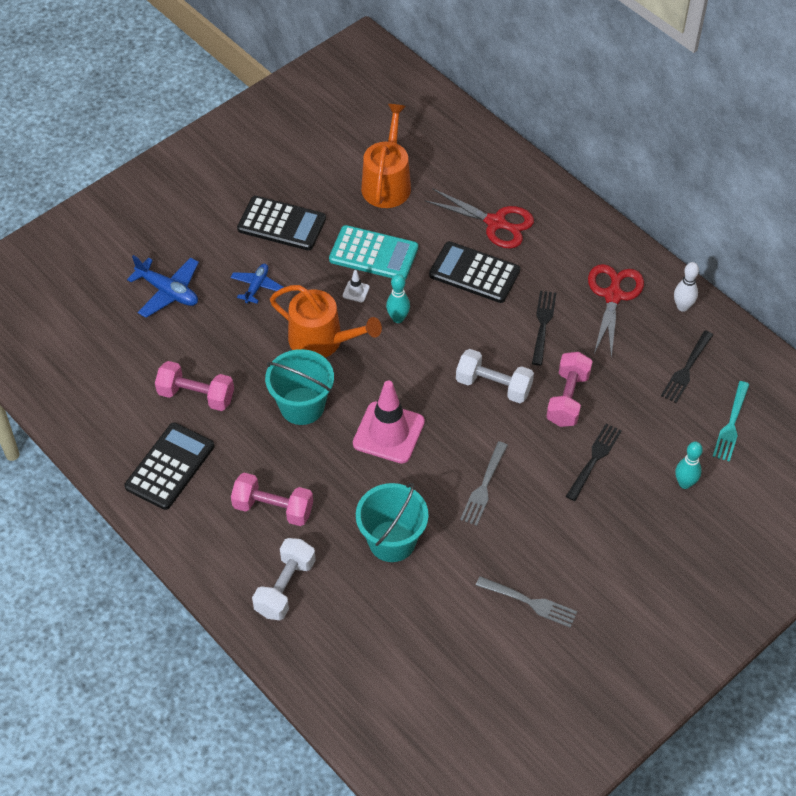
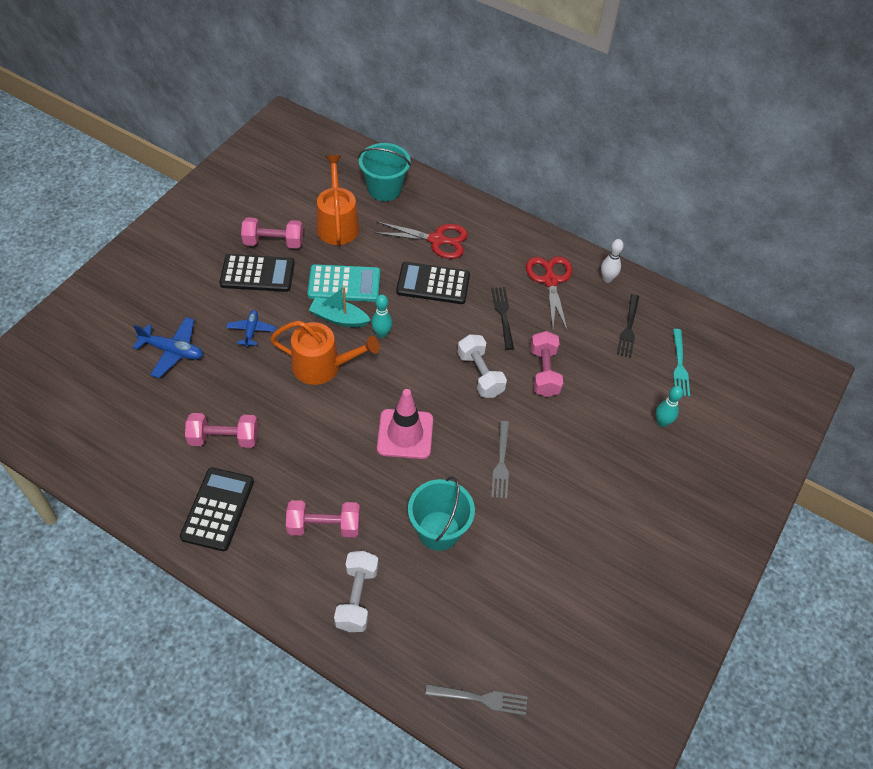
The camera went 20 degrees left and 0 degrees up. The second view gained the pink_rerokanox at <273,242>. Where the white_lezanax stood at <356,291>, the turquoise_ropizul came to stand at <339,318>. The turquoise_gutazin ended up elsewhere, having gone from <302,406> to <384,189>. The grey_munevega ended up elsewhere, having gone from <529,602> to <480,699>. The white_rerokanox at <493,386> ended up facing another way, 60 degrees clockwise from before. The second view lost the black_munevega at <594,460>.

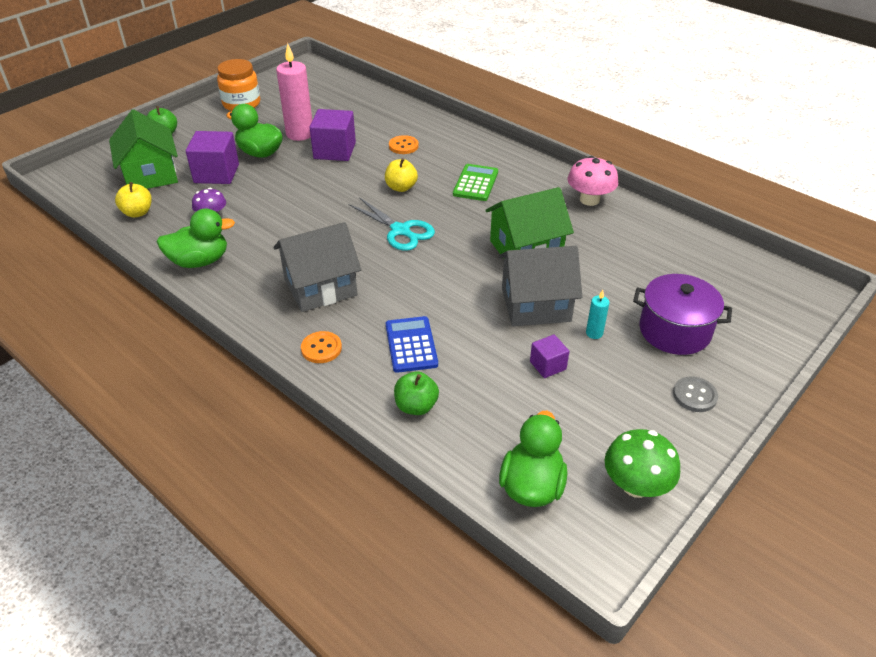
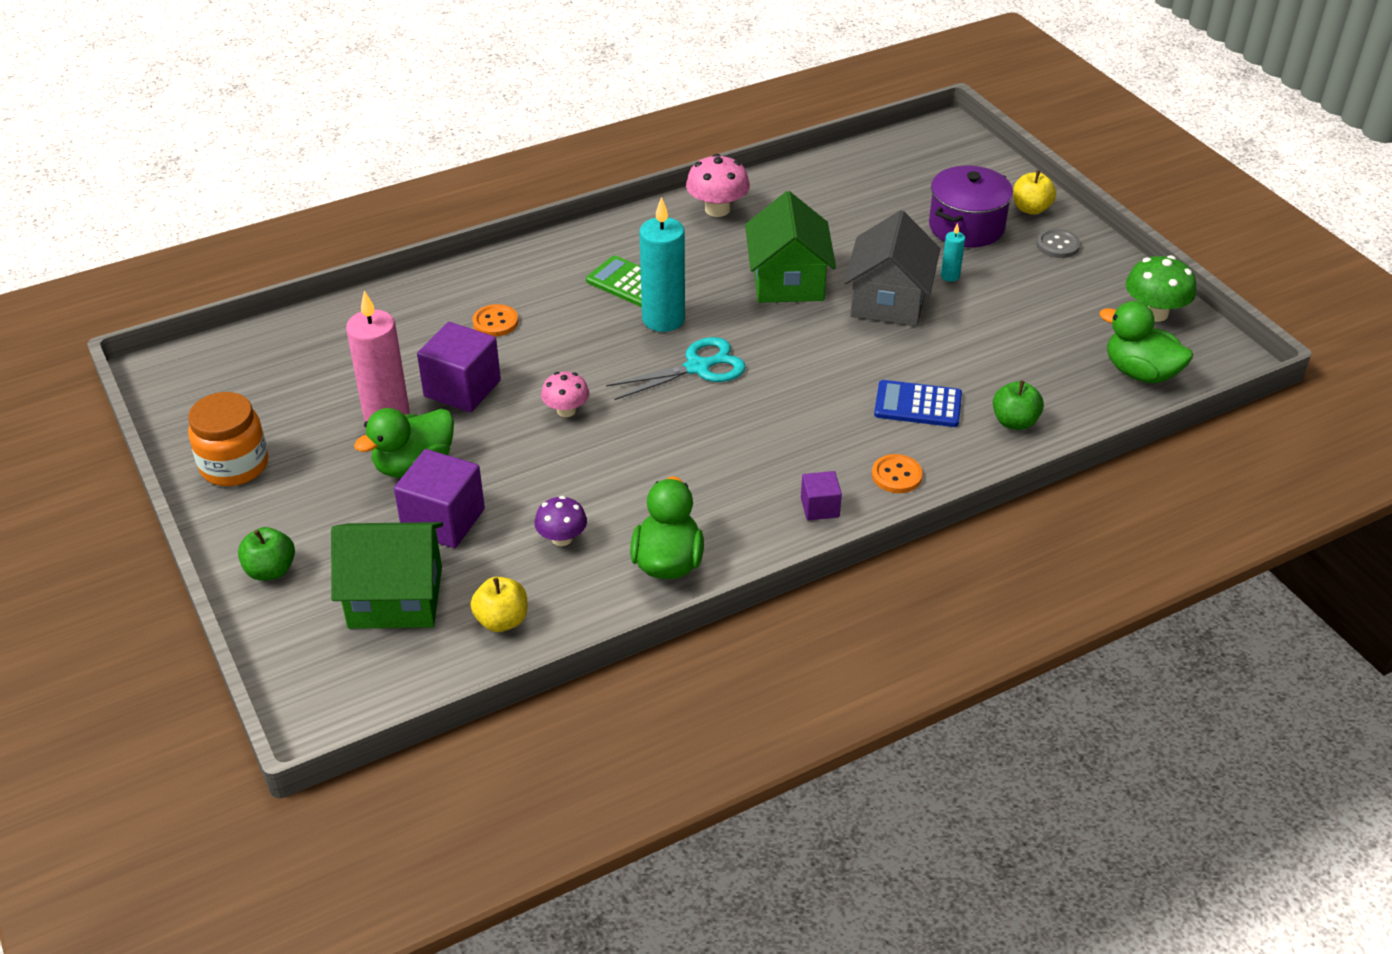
The camera went 70 degrees left and 0 degrees up. The second view gained the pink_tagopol at <566,410>. The second view gained the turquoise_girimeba at <663,319>. The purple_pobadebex ended up elsewhere, having gone from <548,365> to <820,507>. The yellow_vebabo ended up elsewhere, having gone from <401,187> to <1031,209>. The second view lost the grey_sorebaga at <320,287>.

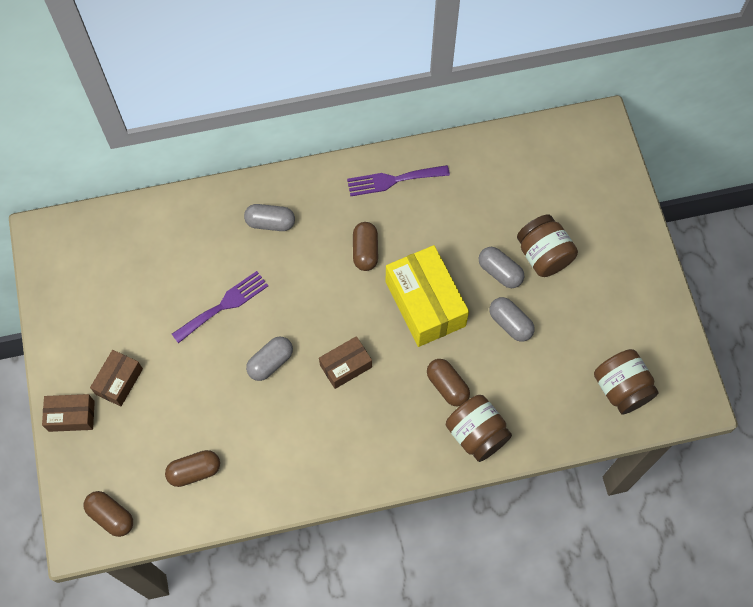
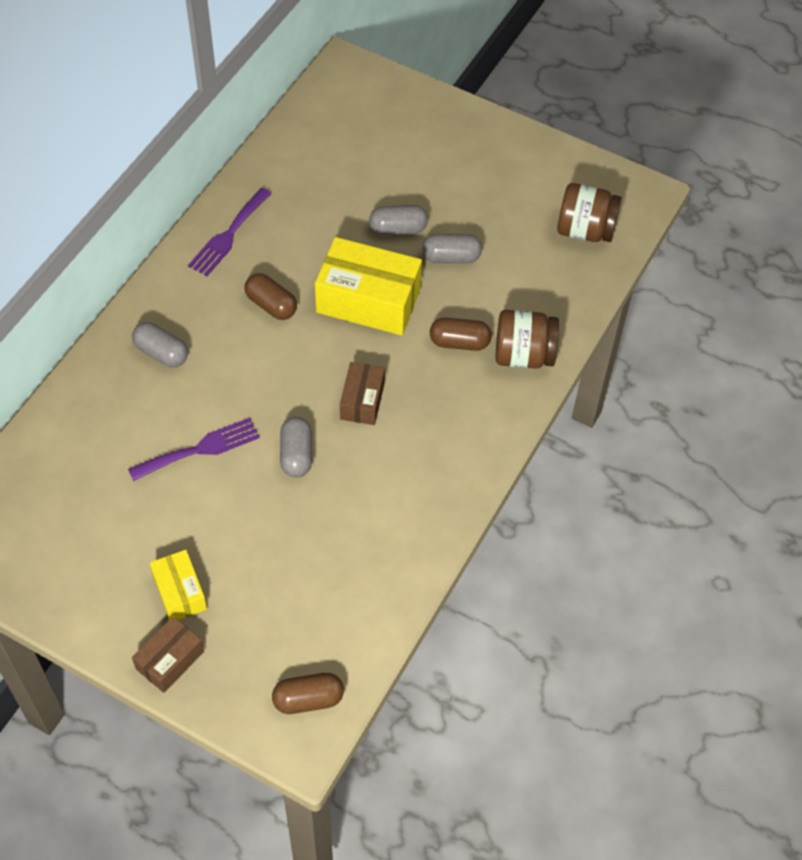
The camera went 50 degrees left and 10 degrees down. The purple_munevega at <224,305> ended up facing another way, 60 degrees clockwise from before. The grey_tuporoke at <270,223> ended up facing another way, 75 degrees clockwise from before. What was the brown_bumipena at <119,381> turned into the yellow_bumipena at <179,592>. The second view lost the brown_tuporoke at <194,471>. The second view lost the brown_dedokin at <543,255>.

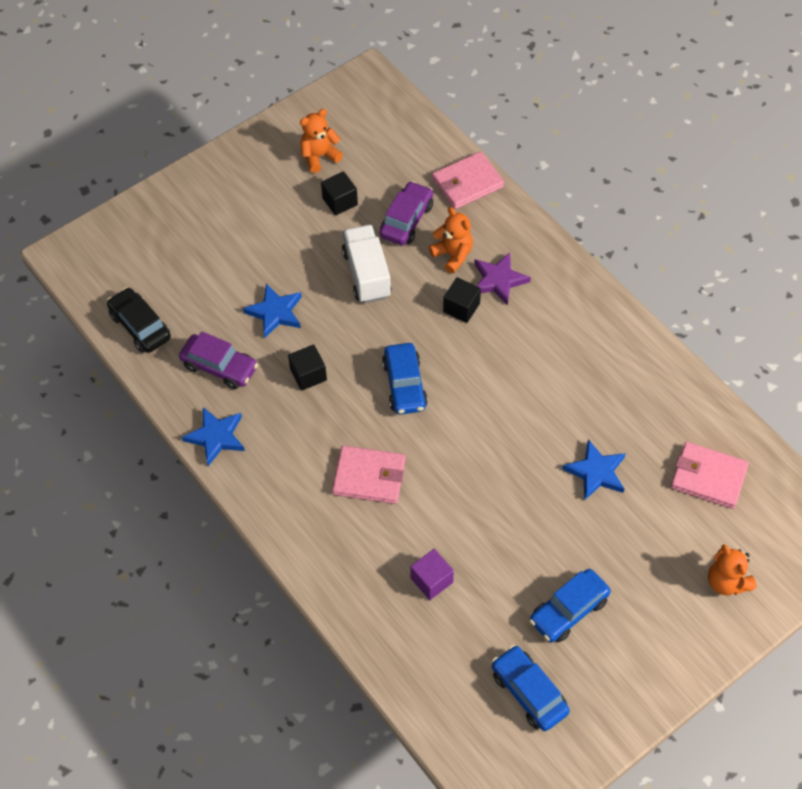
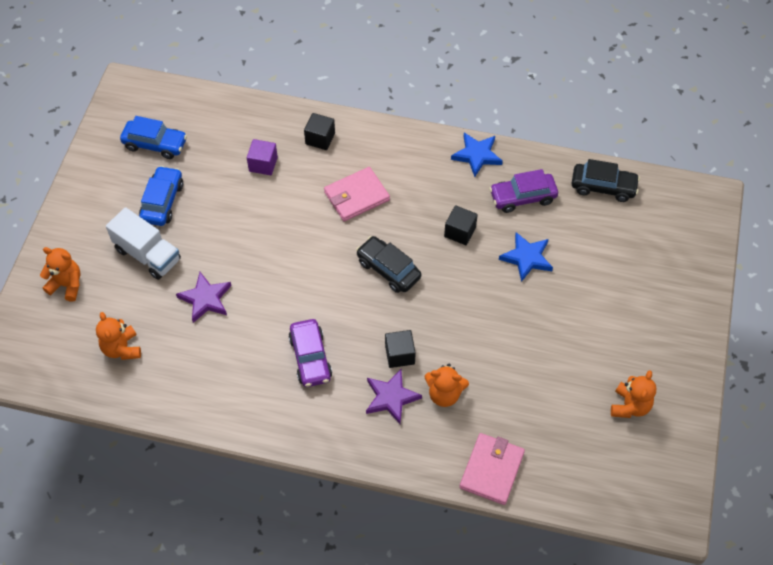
The camera went 140 degrees right and 0 degrees up. Where the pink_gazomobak stood at <708,477>, the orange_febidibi came to stand at <122,348>. The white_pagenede ended up elsewhere, having gone from <366,274> to <148,254>. What was the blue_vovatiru at <596,472> turned into the purple_vovatiru at <205,299>. The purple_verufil ended up elsewhere, having gone from <406,220> to <310,358>. The black_pobadebex ended up elsewhere, having gone from <340,201> to <320,138>. What was the blue_verufil at <404,385> turned into the black_verufil at <388,269>.

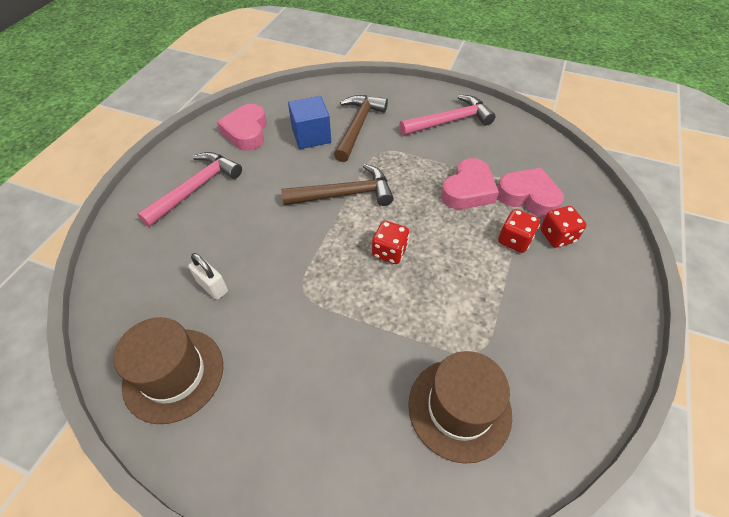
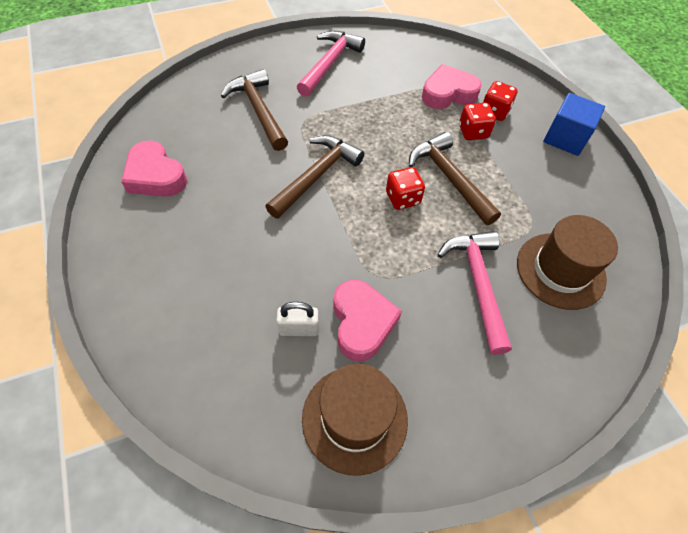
The camera went 45 degrees left and 5 degrees up. The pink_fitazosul ended up elsewhere, having gone from <468,190> to <362,323>. The second view gained the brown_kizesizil at <449,178>. The pink_kizesizil ended up elsewhere, having gone from <196,188> to <477,284>. The blue_pobadebex ended up elsewhere, having gone from <311,136> to <565,138>.

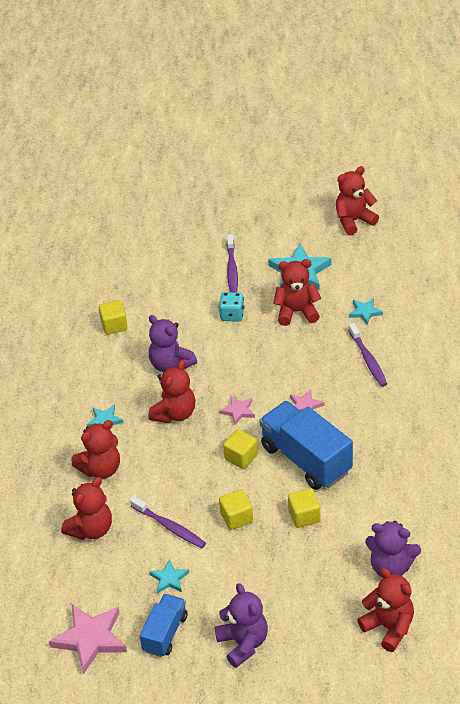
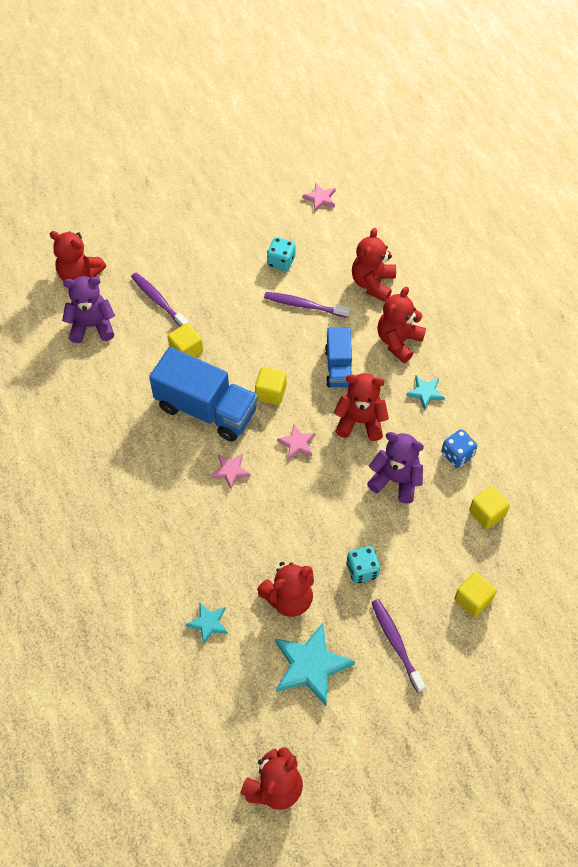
The camera went 155 degrees right and 15 degrees up. The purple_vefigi ended up elsewhere, having gone from <368,359> to <159,301>. Where the turquoise_vovatiru stood at <169,579>, the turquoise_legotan came to stand at <281,261>. The size of the pink_vovatiru at <90,639> changed by a factor of 0.53. The blue_pagenede ended up elsewhere, having gone from <165,633> to <338,367>. The red_febidibi at <174,413> ended up facing another way, 90 degrees clockwise from before. The second view gained the blue_legotan at <457,455>. The yellow_pobadebex ended up elsewhere, having gone from <236,518> to <473,600>. The second view lost the purple_febidibi at <243,643>.

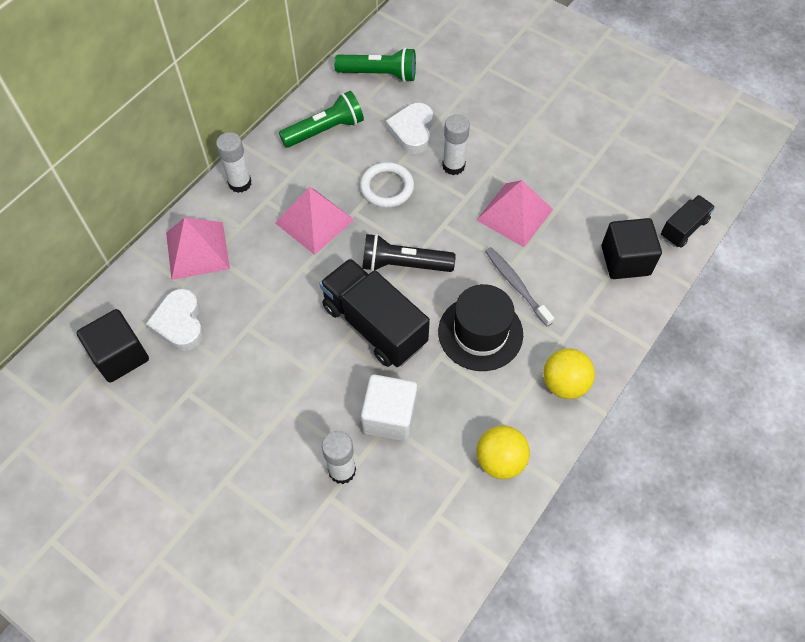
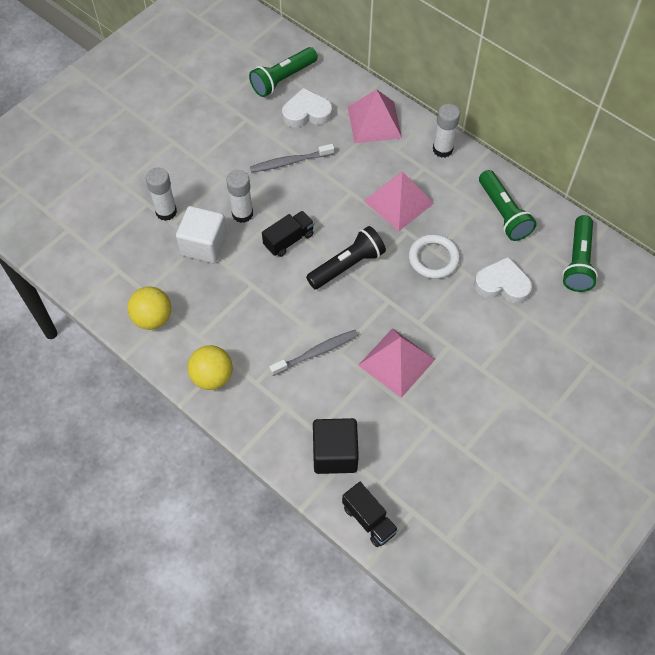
The camera went 95 degrees right and 0 degrees up. The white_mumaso ended up elsewhere, having gone from <453,166> to <242,214>. Where the black_pobadebex stood at <120,356>, the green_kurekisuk came to stand at <283,79>. The second view gained the grey_vefigi at <290,162>. The size of the black_pagenede at <374,325> changed by a factor of 0.54. The black_kurekisuk at <404,264> ended up facing another way, 45 degrees clockwise from before. The second view lost the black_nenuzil at <480,333>.

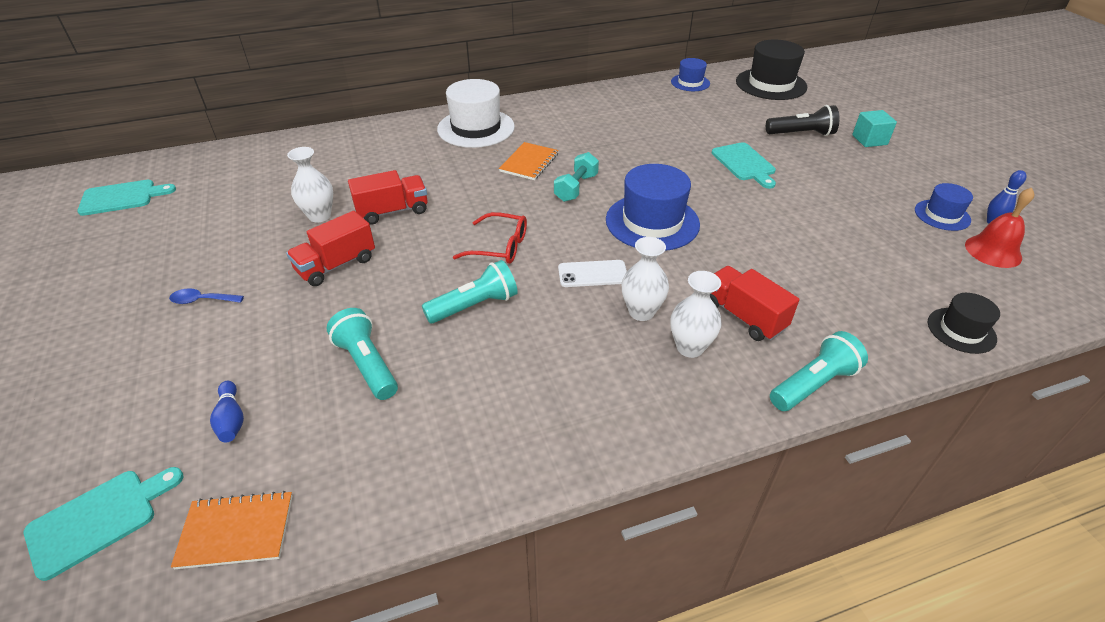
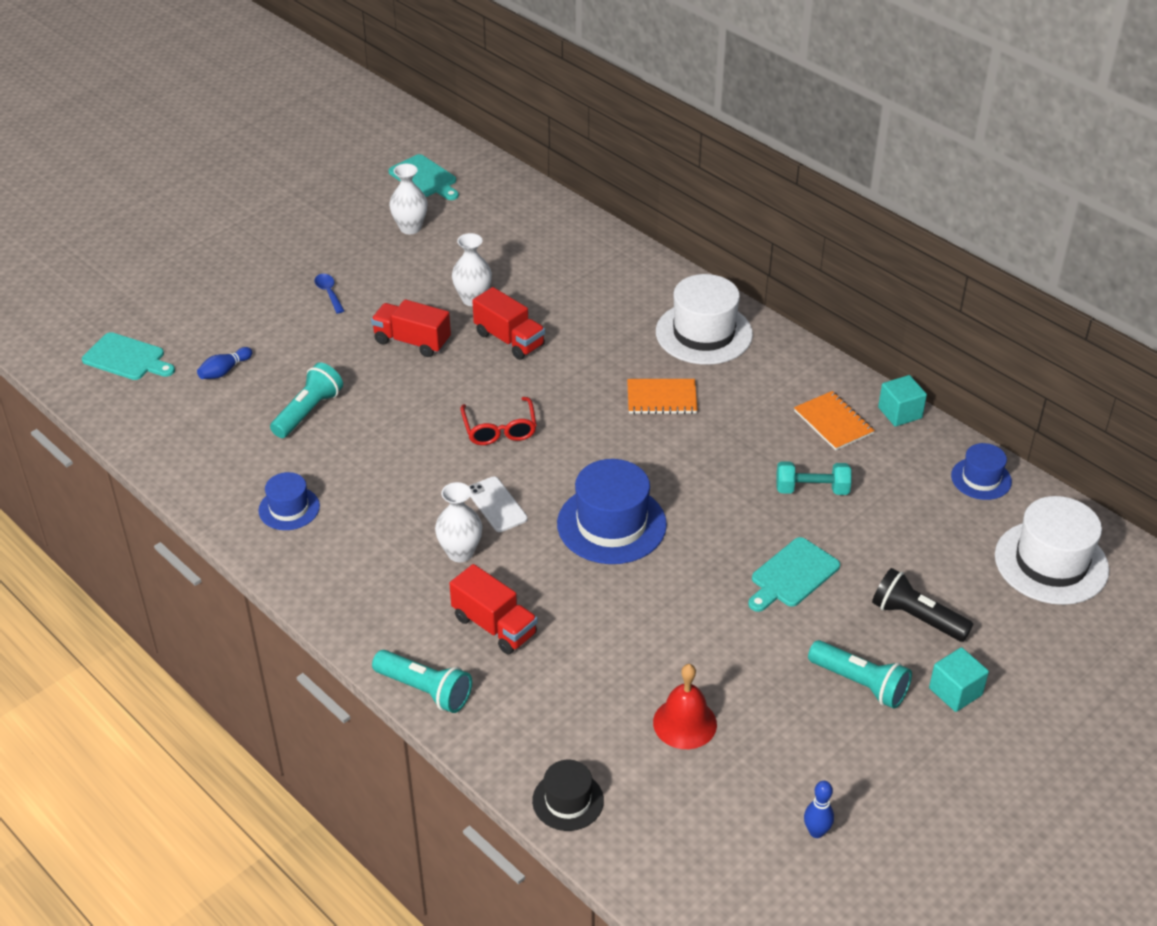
The camera went 65 degrees right and 0 degrees up. The blue_nenuzil ended up elsewhere, having gone from <942,215> to <289,508>. The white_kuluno ended up elsewhere, having gone from <690,347> to <410,228>. The red_pagenede at <743,316> ended up facing another way, 105 degrees clockwise from before. The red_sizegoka ended up elsewhere, having gone from <993,251> to <685,723>. The turquoise_rerokanox ended up elsewhere, having gone from <576,188> to <812,489>. The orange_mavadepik ended up elsewhere, having gone from <236,531> to <833,422>. The turquoise_kurekisuk ended up elsewhere, having gone from <475,306> to <860,684>. The black_kurekisuk at <801,134> ended up facing another way, 150 degrees clockwise from before. The second view gained the turquoise_pobadebex at <900,413>. What was the black_nenuzil at <771,84> turned into the white_nenuzil at <1051,563>.

